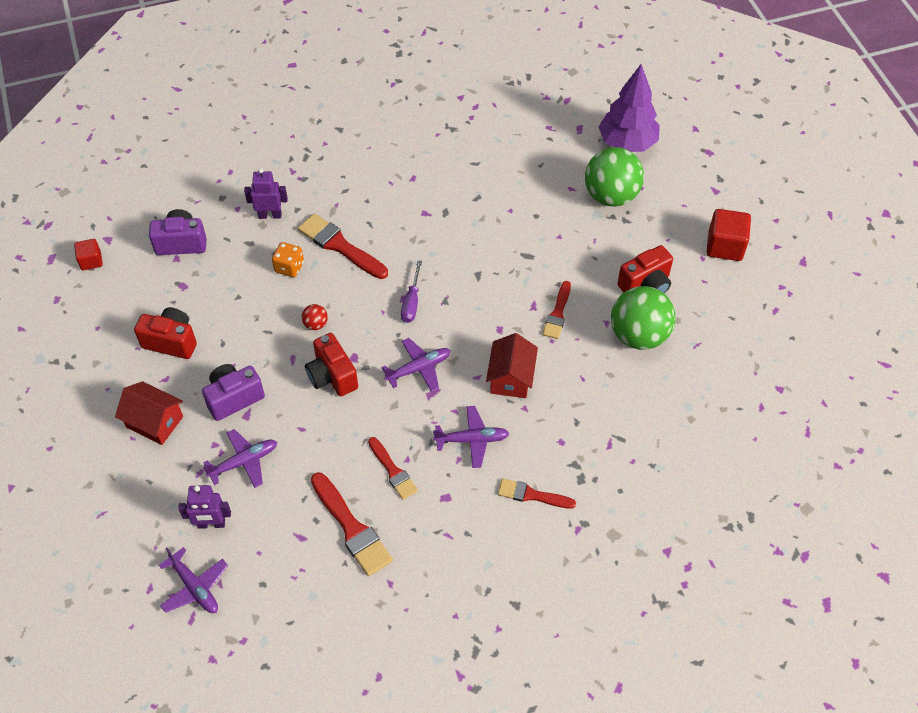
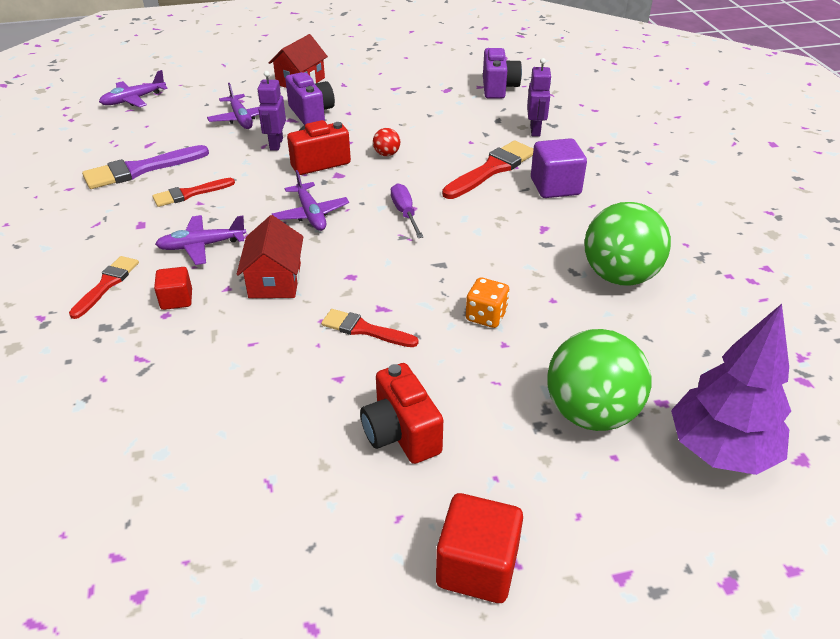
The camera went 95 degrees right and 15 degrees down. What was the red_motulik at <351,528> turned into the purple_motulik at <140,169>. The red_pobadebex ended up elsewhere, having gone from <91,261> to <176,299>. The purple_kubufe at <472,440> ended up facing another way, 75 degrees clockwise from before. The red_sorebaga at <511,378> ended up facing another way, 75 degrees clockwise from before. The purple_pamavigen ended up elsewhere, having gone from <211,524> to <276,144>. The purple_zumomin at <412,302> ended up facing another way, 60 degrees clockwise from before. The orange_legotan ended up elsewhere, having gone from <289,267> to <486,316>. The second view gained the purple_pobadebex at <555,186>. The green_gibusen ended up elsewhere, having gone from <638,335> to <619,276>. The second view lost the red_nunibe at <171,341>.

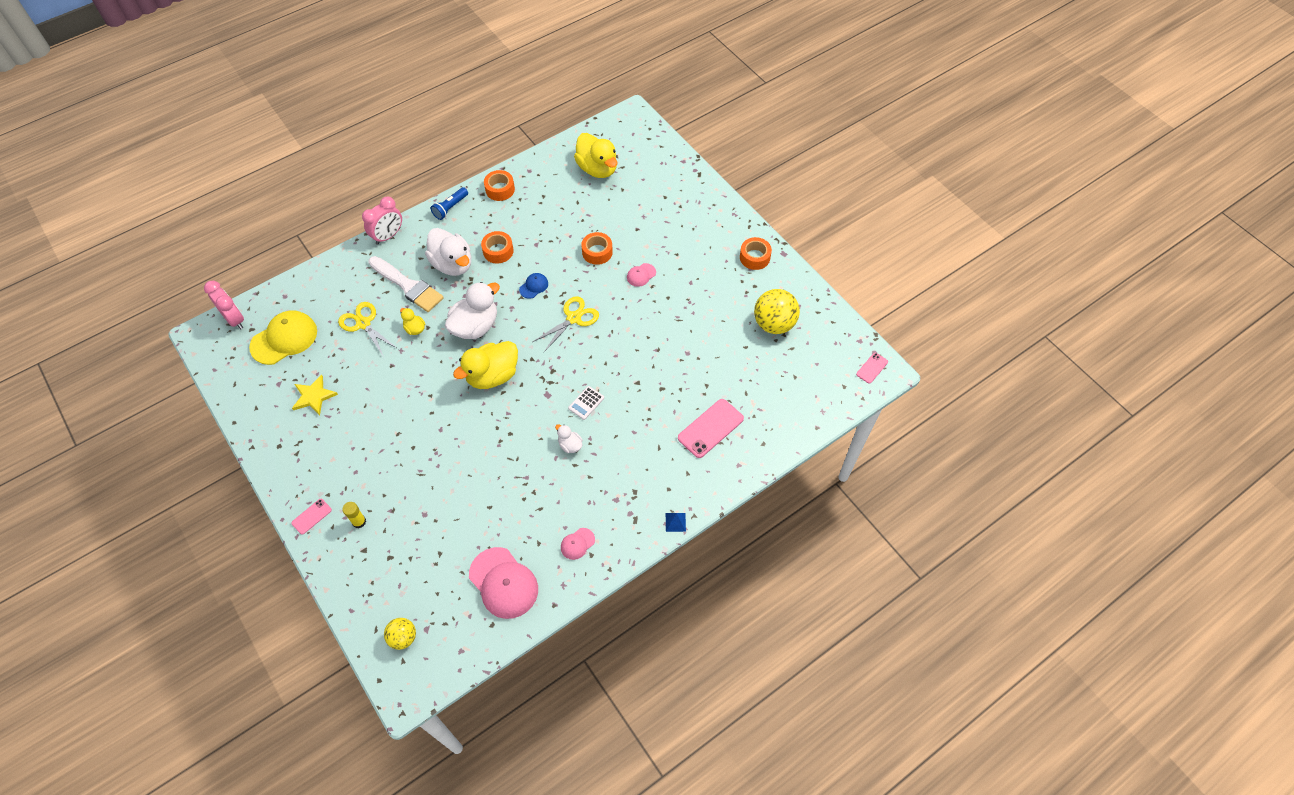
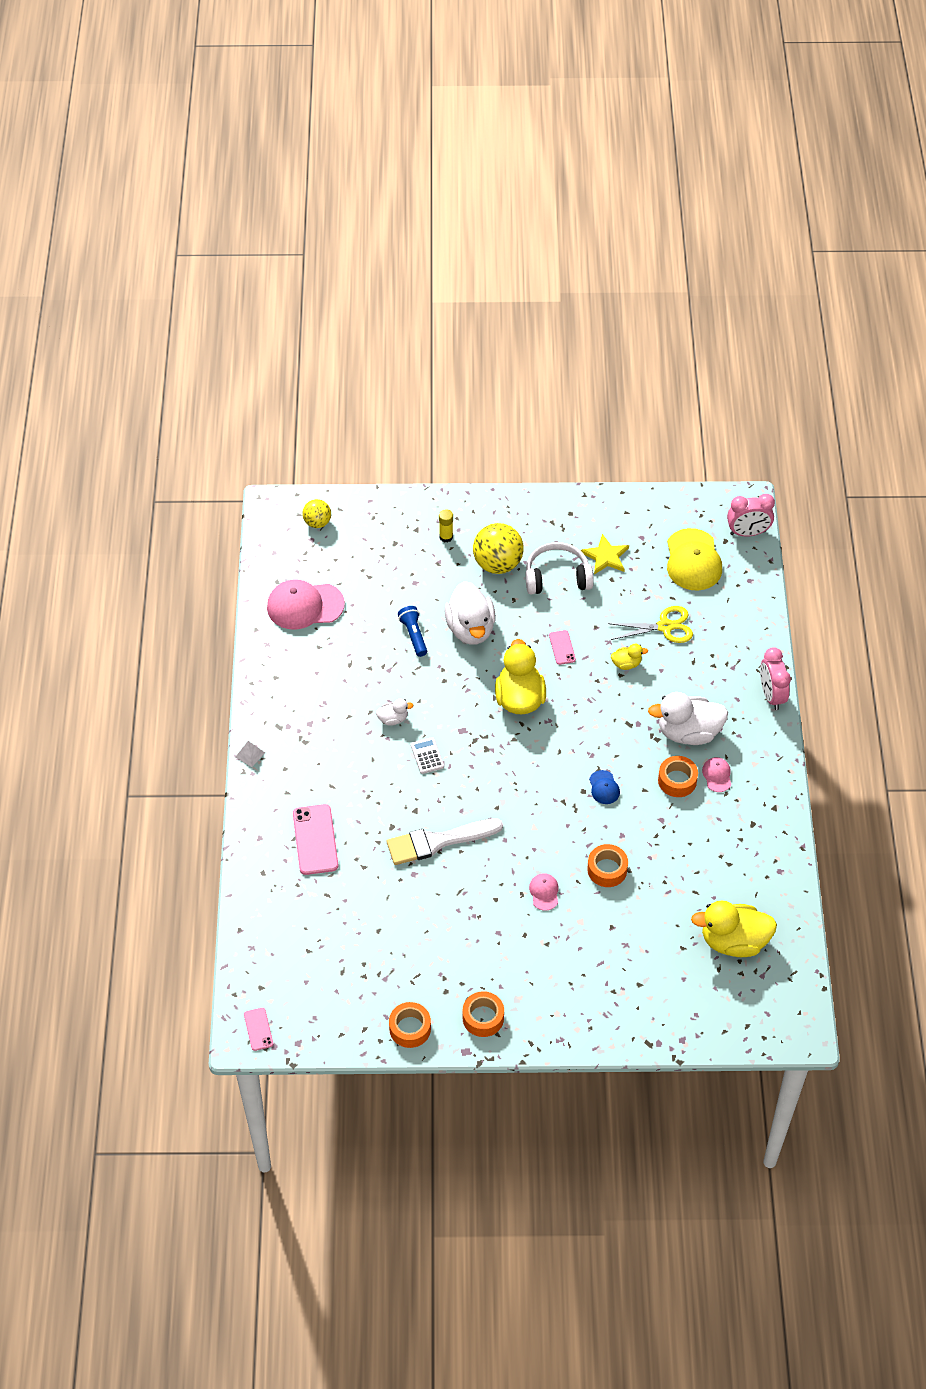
The camera went 125 degrees right and 5 degrees down. What was the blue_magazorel at <675,522> turned into the white_magazorel at <250,754>. The white_motulik ended up elsewhere, having gone from <408,286> to <438,842>. The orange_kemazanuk ended up elsewhere, having gone from <500,189> to <410,1028>. The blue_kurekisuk ended up elsewhere, having gone from <450,208> to <413,635>. The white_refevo ended up elsewhere, having gone from <475,326> to <470,628>. The yellow_gibusen ended up elsewhere, having gone from <774,324> to <497,564>. The second view gained the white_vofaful at <557,577>. The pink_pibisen ended up elsewhere, having gone from <311,516> to <562,647>. The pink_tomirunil ended up elsewhere, having gone from <577,543> to <717,775>. The second view lost the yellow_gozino at <573,318>.

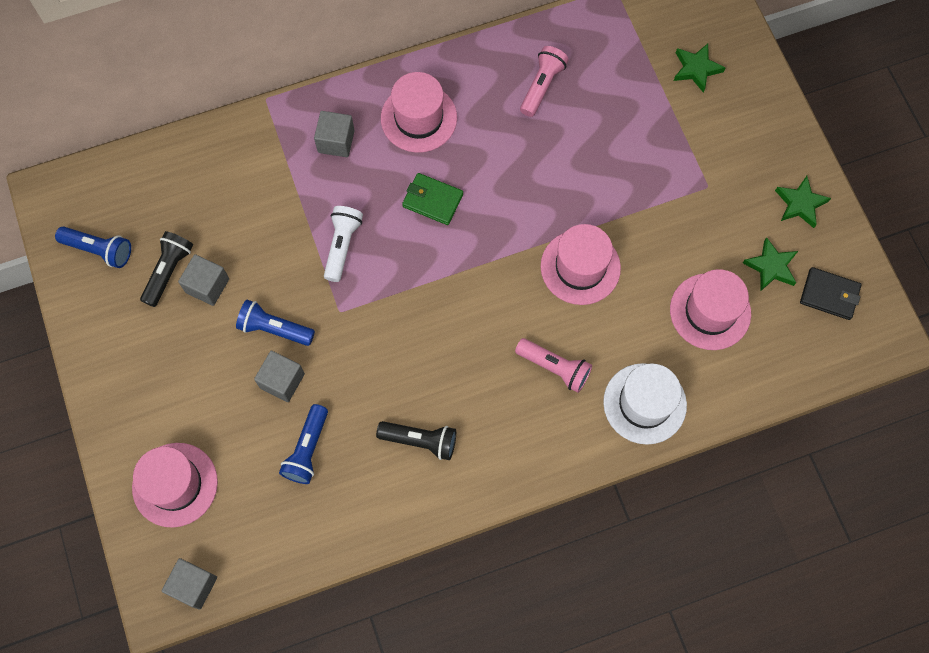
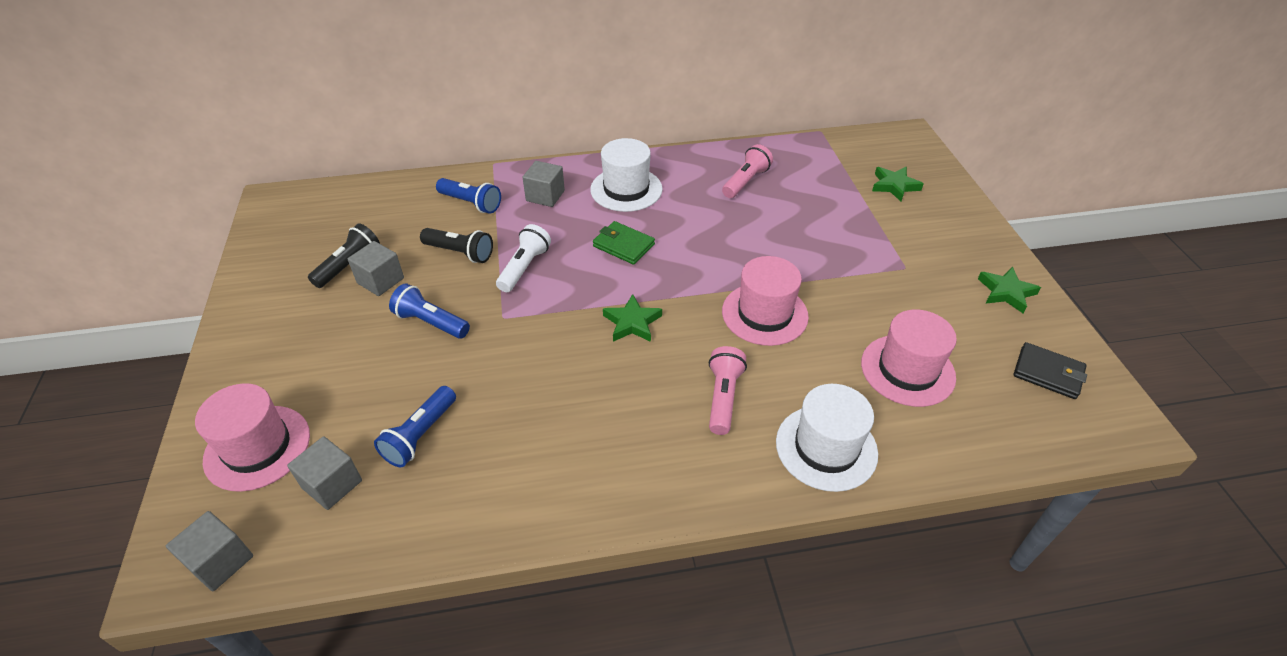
The camera went 10 degrees right and 25 degrees down. The grey_pobadebex ended up elsewhere, having gone from <282,381> to <332,484>. The black_kurekisuk ended up elsewhere, having gone from <420,441> to <460,253>. The blue_kurekisuk ended up elsewhere, having gone from <99,250> to <471,203>. What was the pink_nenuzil at <418,118> turned into the white_nenuzil at <626,189>. The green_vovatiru ended up elsewhere, having gone from <771,267> to <632,323>. The pink_kurekisuk at <554,368> ended up facing another way, 120 degrees counterclockwise from before.

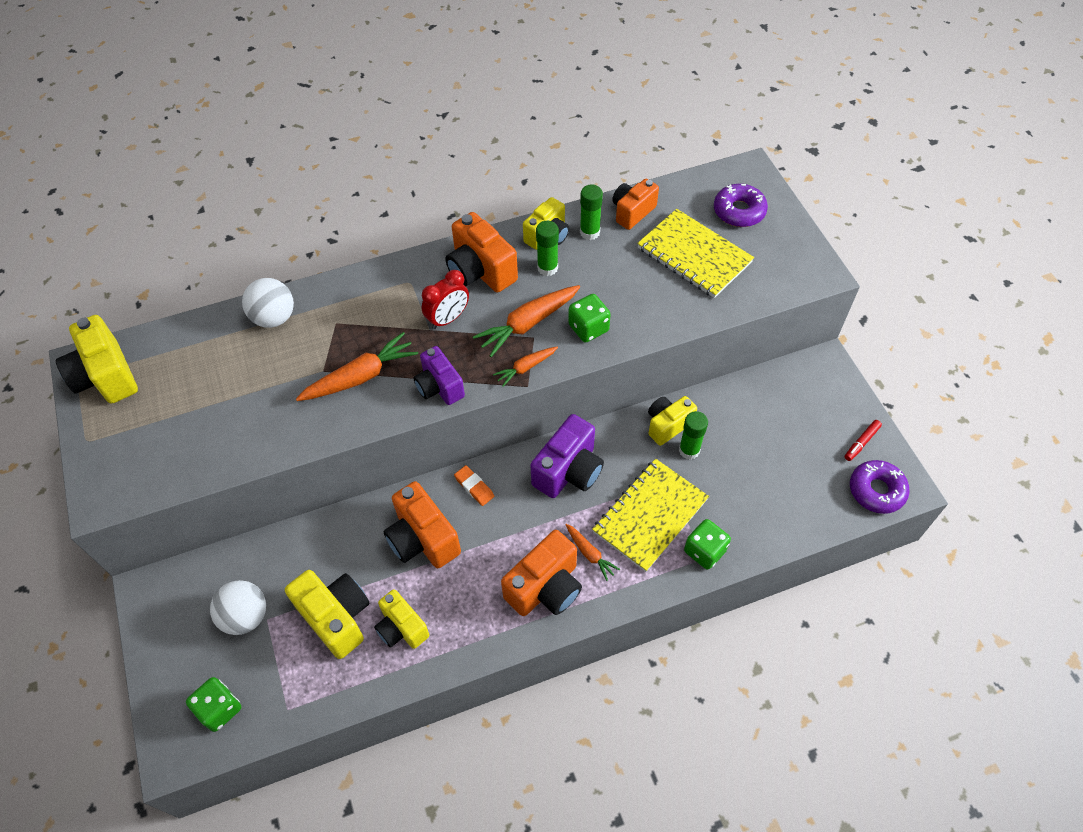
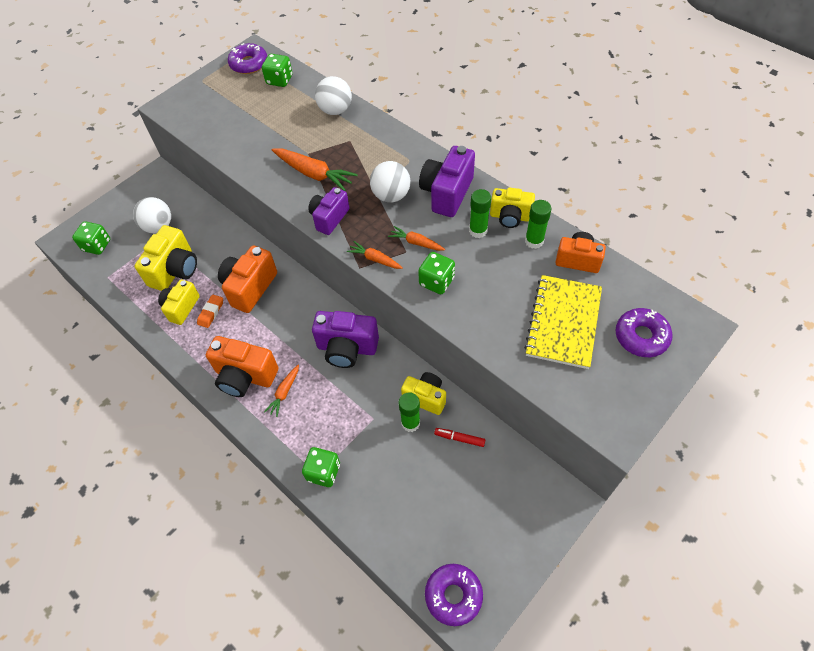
The camera went 65 degrees right and 0 degrees up. The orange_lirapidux ended up elsewhere, having gone from <474,487> to <211,312>. Where the yellow_nunibe stood at <106,376>, the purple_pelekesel came to stand at <249,64>. The second view gained the green_legotan at <279,80>. Where the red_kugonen stood at <448,318>, the white_gibusen came to stand at <391,195>. The size of the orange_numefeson at <528,324> changed by a factor of 0.57. What was the orange_nunibe at <480,271> turned into the purple_nunibe at <447,193>. The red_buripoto ended up elsewhere, having gone from <861,442> to <459,438>. The second view lost the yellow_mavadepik at <650,516>.

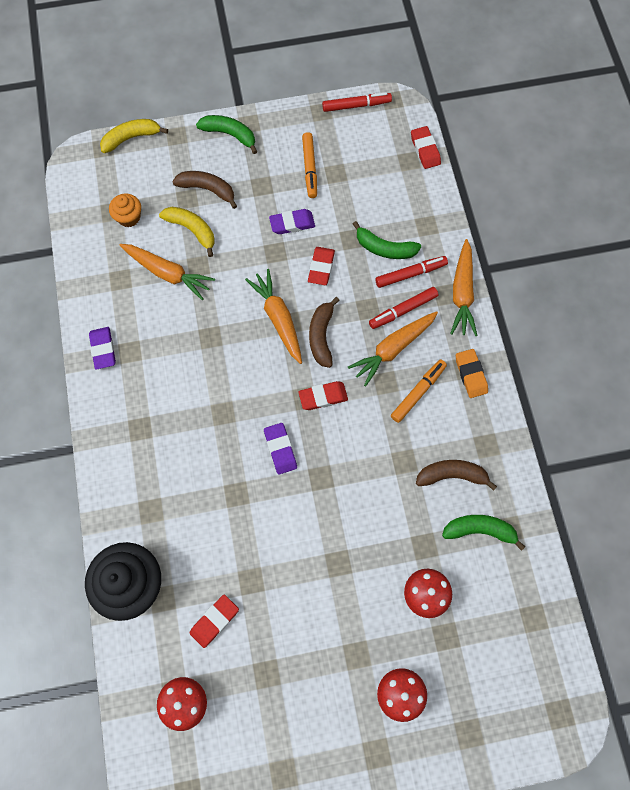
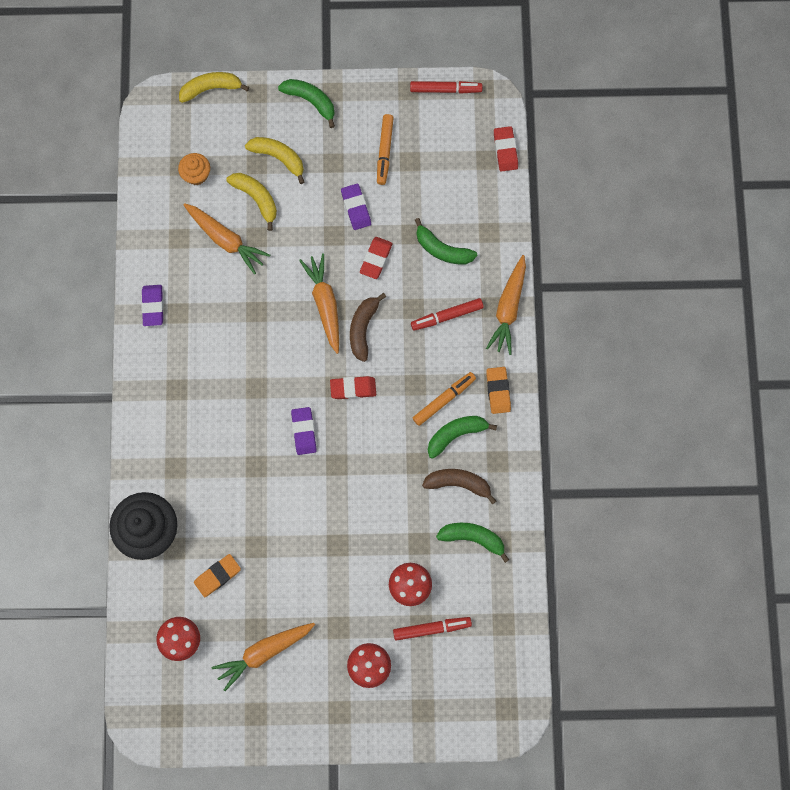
The camera went 10 degrees right and 5 degrees up. What was the red_lirapidux at <214,621> turned into the orange_lirapidux at <217,576>. The orange_numefeson ended up elsewhere, having gone from <393,349> to <264,652>. What was the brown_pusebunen at <207,189> turned into the yellow_pusebunen at <279,157>. The purple_lirapidux at <292,223> ended up facing another way, 75 degrees clockwise from before. The red_buripoto ended up elsewhere, having gone from <410,274> to <431,628>. The second view gained the green_pusebunen at <456,434>.

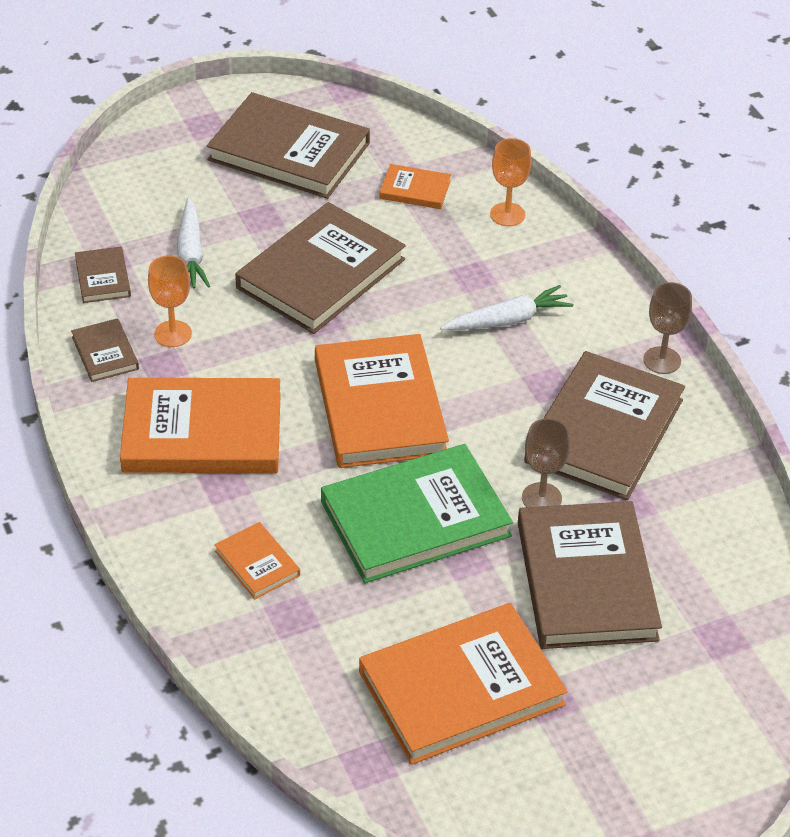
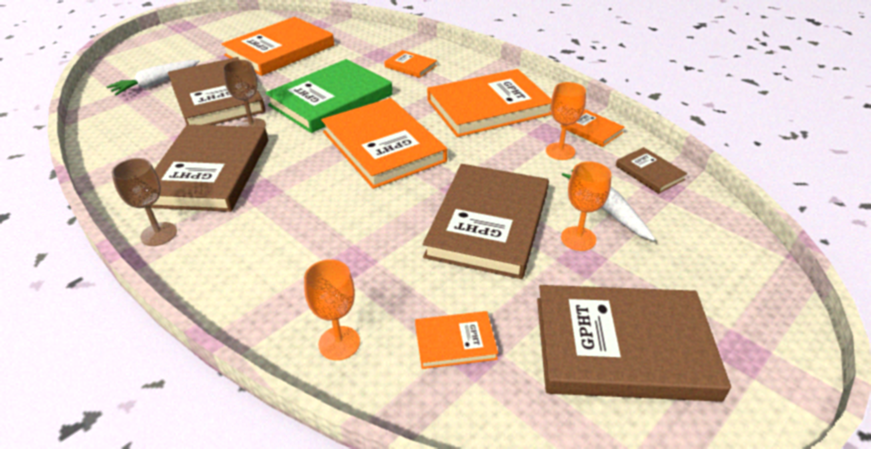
The camera went 160 degrees right and 5 degrees down. The white_numefeson ended up elsewhere, having gone from <508,320> to <156,83>. What was the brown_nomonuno at <105,353> turned into the orange_nomonuno at <591,130>. The second view gained the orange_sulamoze at <578,238>.

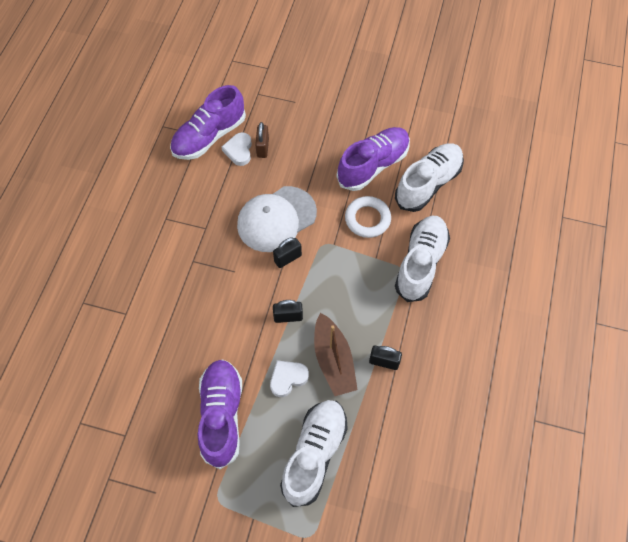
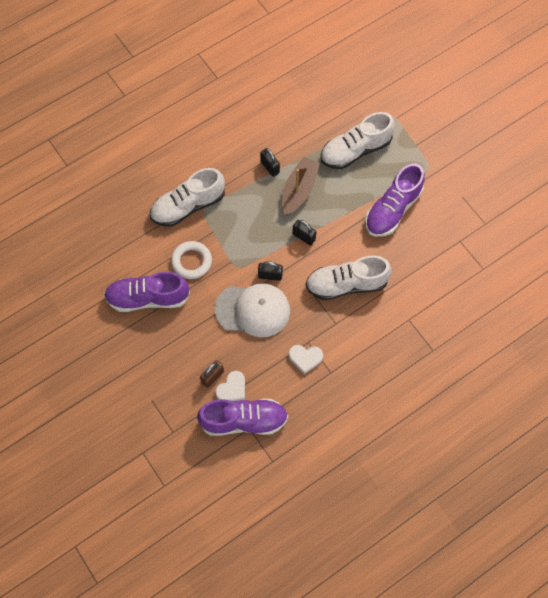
The camera went 140 degrees left and 5 degrees up. The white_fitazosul ended up elsewhere, having gone from <288,378> to <305,358>. The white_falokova ended up elsewhere, having gone from <428,183> to <346,284>.

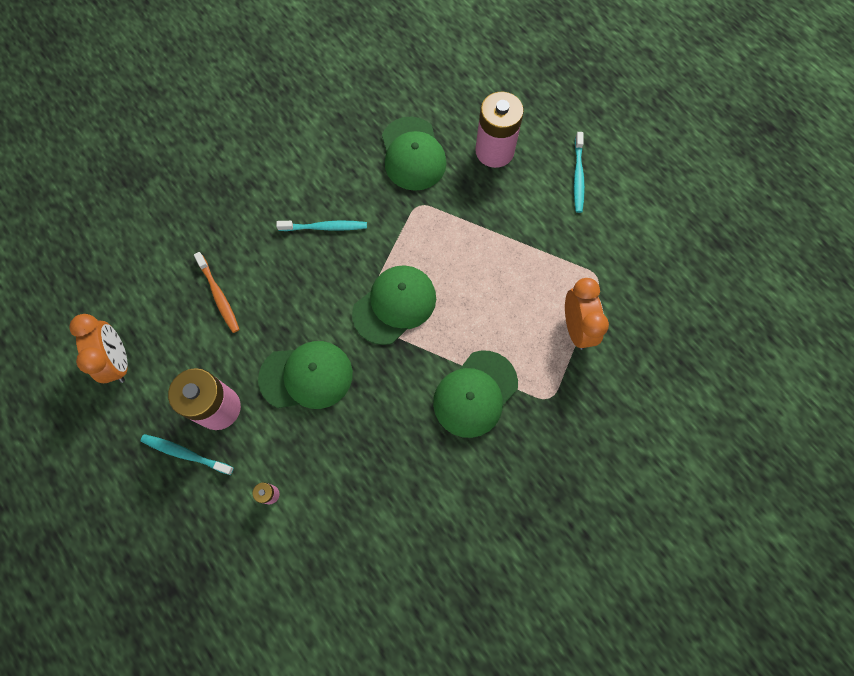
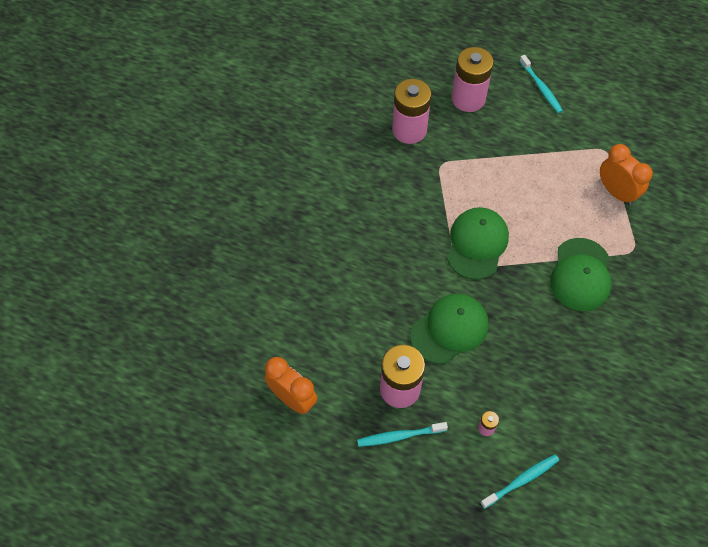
The camera went 30 degrees left and 10 degrees down. Where the green_tomirunil stood at <413,154>, the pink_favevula came to stand at <409,130>. The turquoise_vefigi ended up elsewhere, having gone from <325,227> to <521,480>. The second view lost the orange_vefigi at <219,295>.

